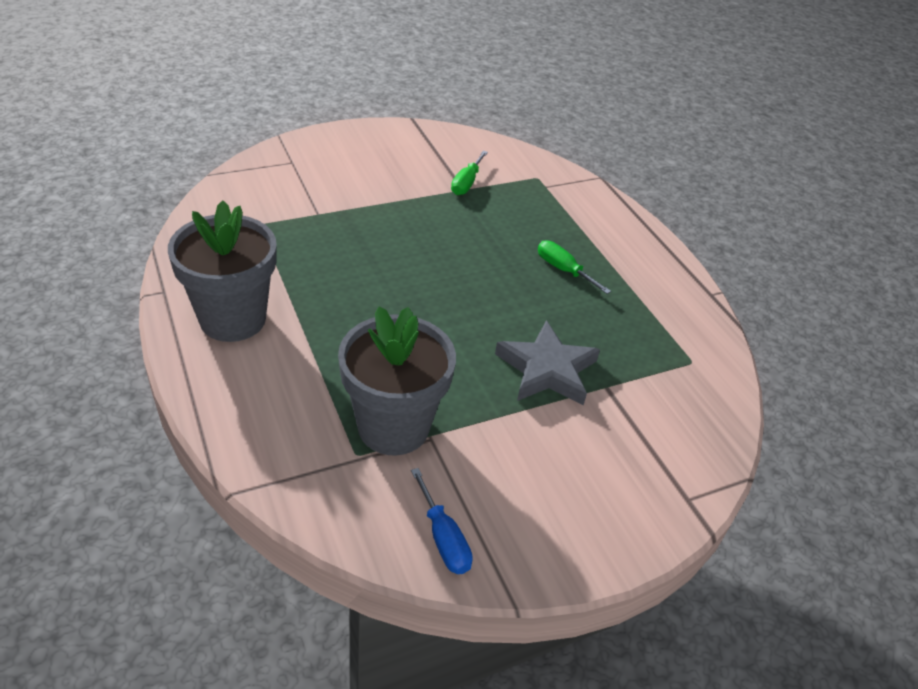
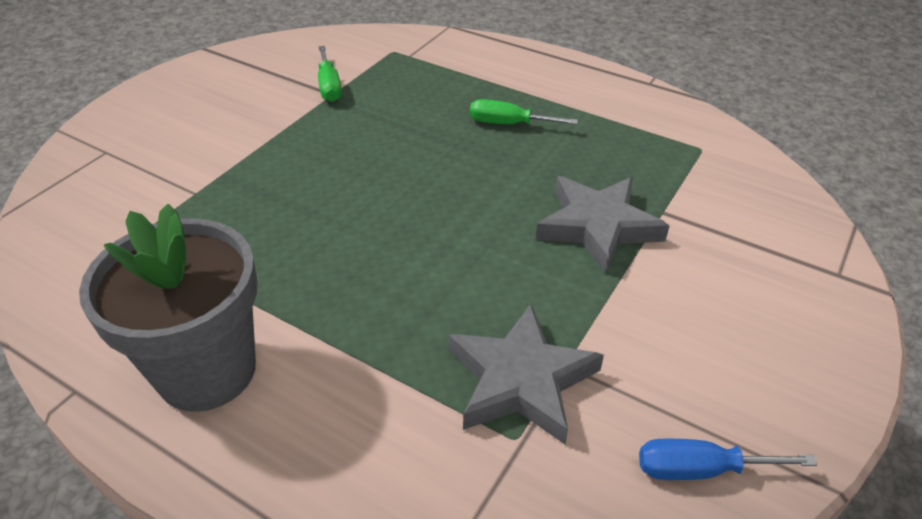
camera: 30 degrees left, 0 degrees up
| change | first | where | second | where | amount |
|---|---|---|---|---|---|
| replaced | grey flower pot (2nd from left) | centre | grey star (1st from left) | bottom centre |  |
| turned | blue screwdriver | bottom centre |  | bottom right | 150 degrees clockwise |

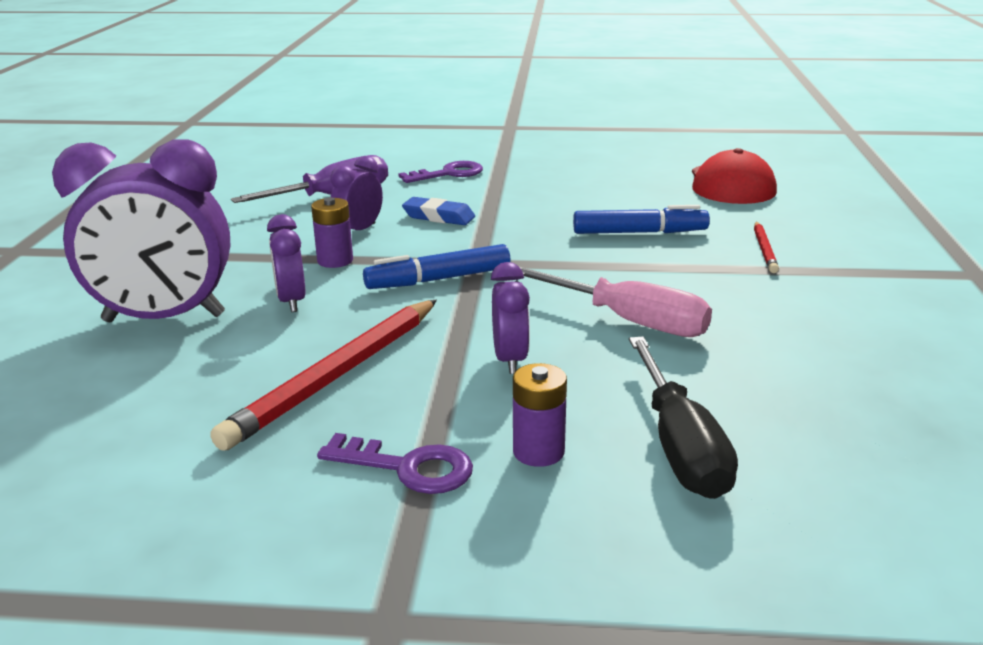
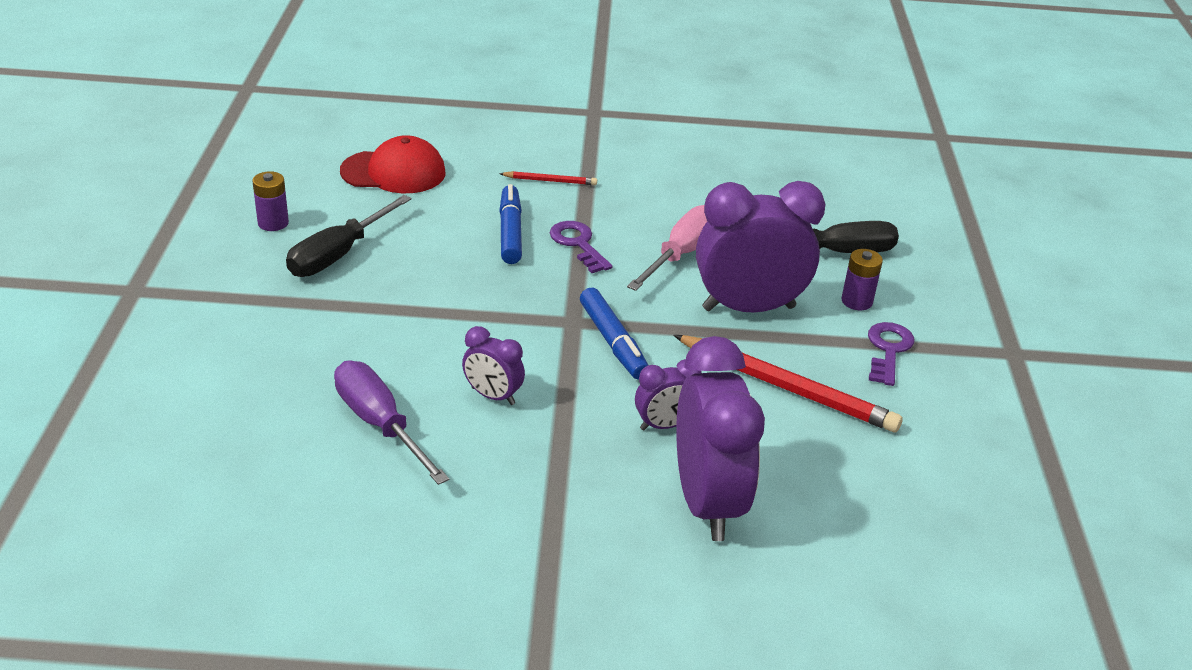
camera: 95 degrees left, 10 degrees up
| change | first | where | second | where | amount |
|---|---|---|---|---|---|
| moved | purple battery (1st from left) | centre |  | top left |  |
| added |  |  | black screwdriver (1st from left) | middle left |  |
| moved | purple key (2nd from left in the first image) | top centre | purple key (1st from left) | centre |  |
| resized | purple clock (4th from left) | centre |  | centre | x2.06 |
| removed | blue eraser | top centre |  |  |  |

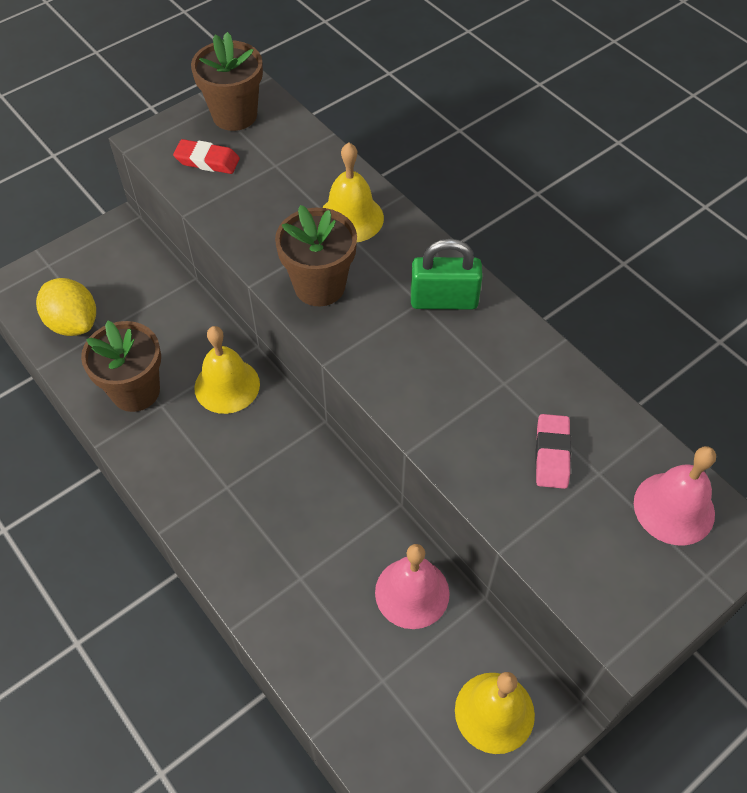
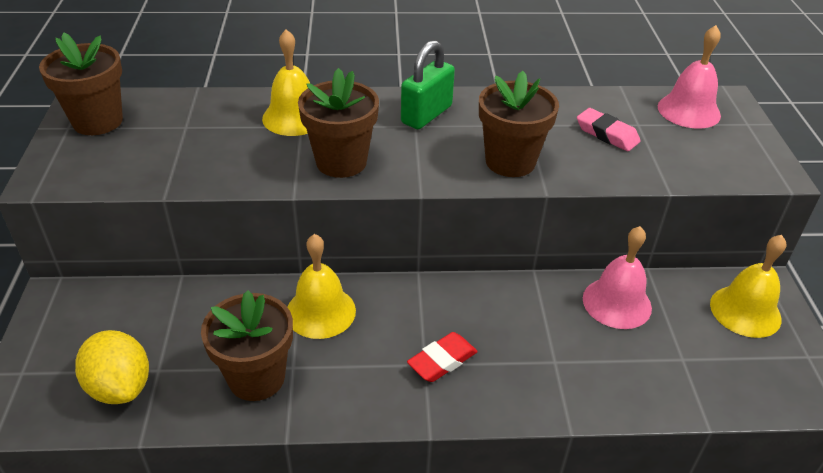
camera: 55 degrees left, 15 degrees down
| change | first | where | second | where | amount |
|---|---|---|---|---|---|
| turned | yellow lemon | middle left |  | bottom left | 60 degrees clockwise |
| moved | red eraser | top left |  | bottom centre |  |
| added |  |  | brown flower pot (4th from left) | top centre |  |

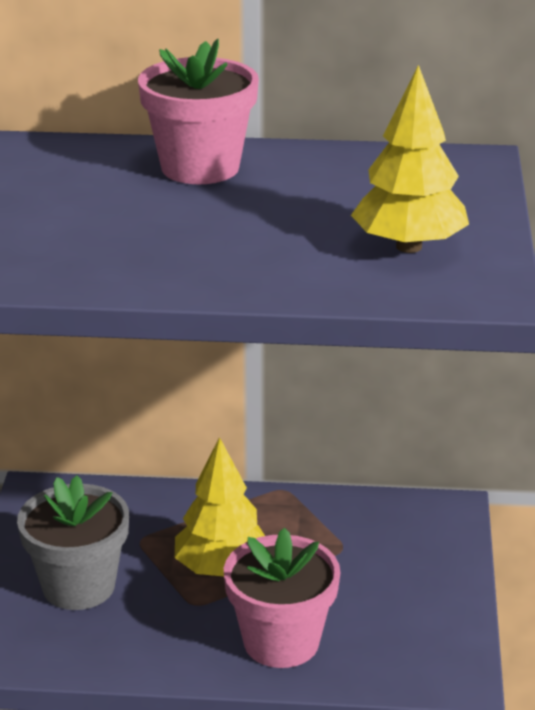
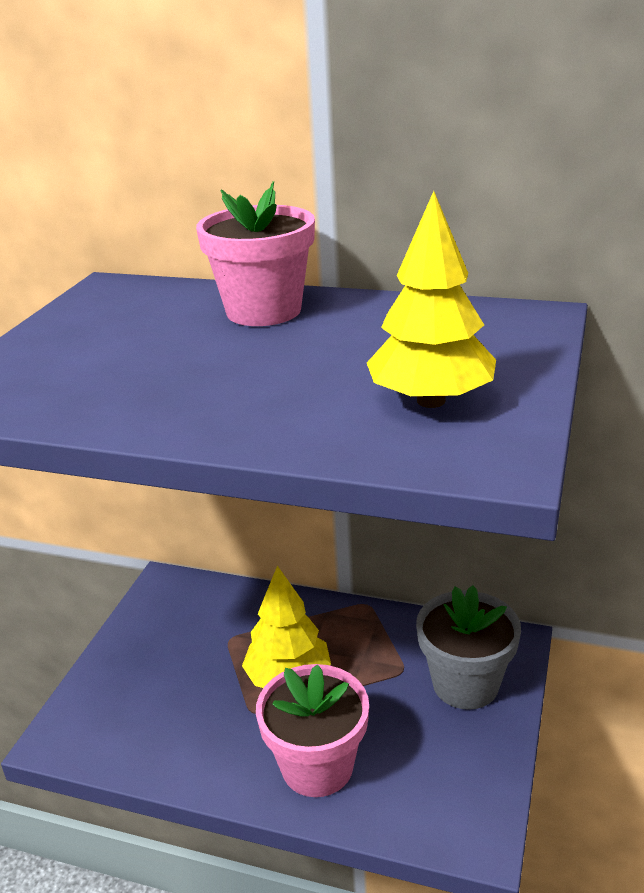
camera: 15 degrees right, 0 degrees up
| change | first | where | second | where | amount |
|---|---|---|---|---|---|
| moved | grey flower pot | bottom left |  | bottom right |  |

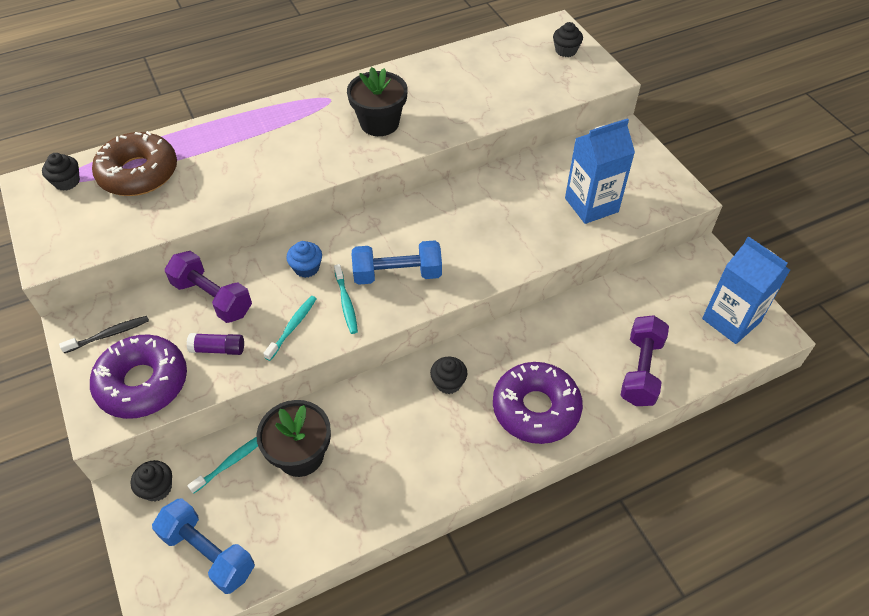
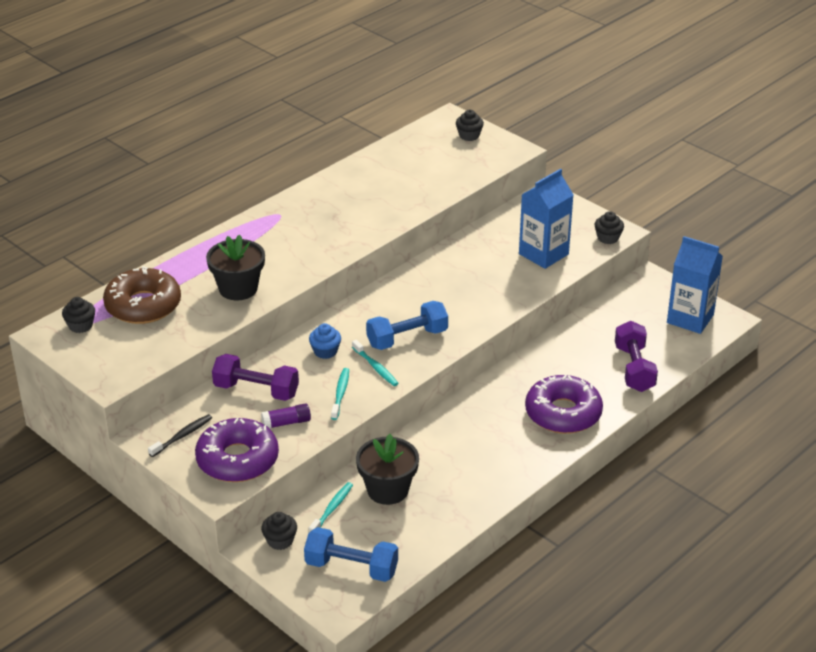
camera: 20 degrees left, 15 degrees down
| change | first | where | second | where | amount |
|---|---|---|---|---|---|
| moved | black flower pot (2nd from left in the first image) | top centre | black flower pot (1st from left) | middle left |  |
| moved | black cupcake (3rd from left in the first image) | centre | black cupcake (4th from left) | middle right |  |

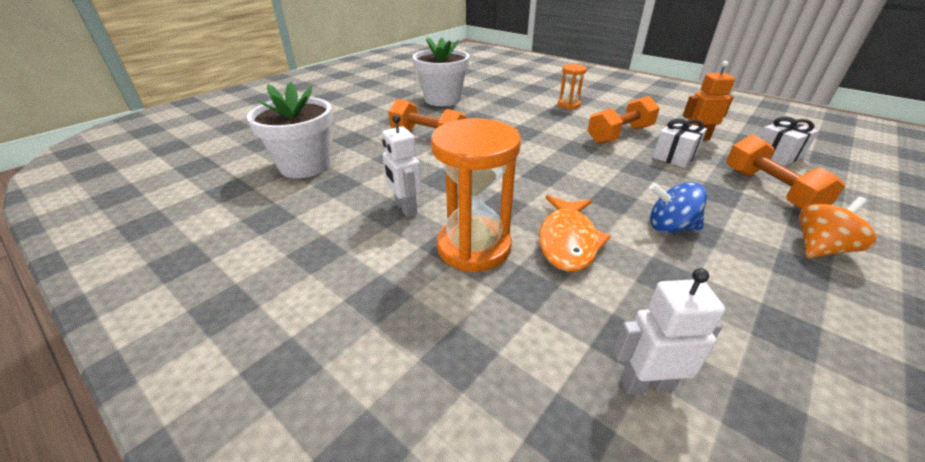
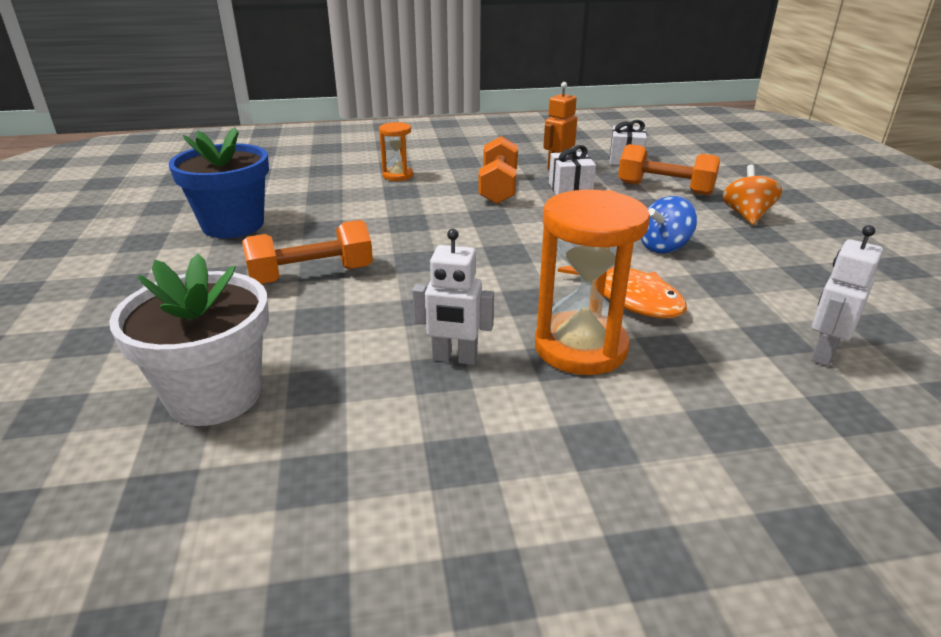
camera: 50 degrees left, 5 degrees down
| change | first | where | second | where | amount |
|---|---|---|---|---|---|
| recoloured | white flower pot (2nd from left) | top centre | blue flower pot | top left |  |

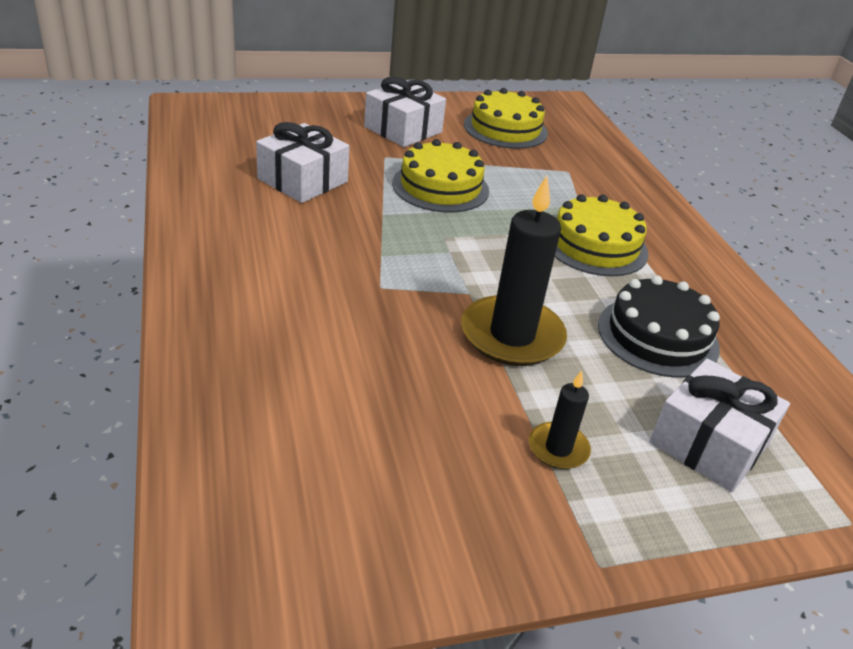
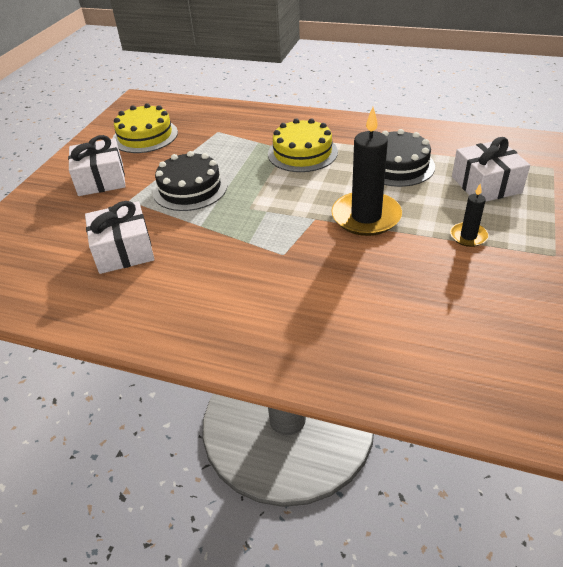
camera: 50 degrees left, 5 degrees up
| change | first | where | second | where | amount |
|---|---|---|---|---|---|
| recoloured | yellow cake (1st from left) | top centre | black cake (1st from left) | top centre |  |

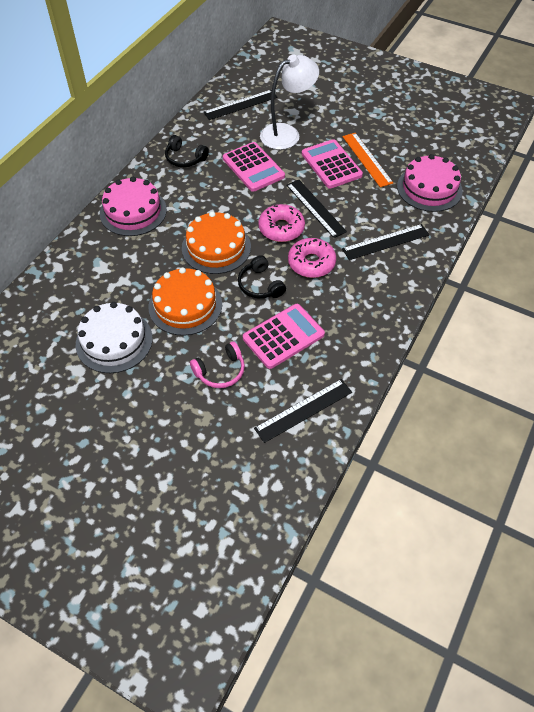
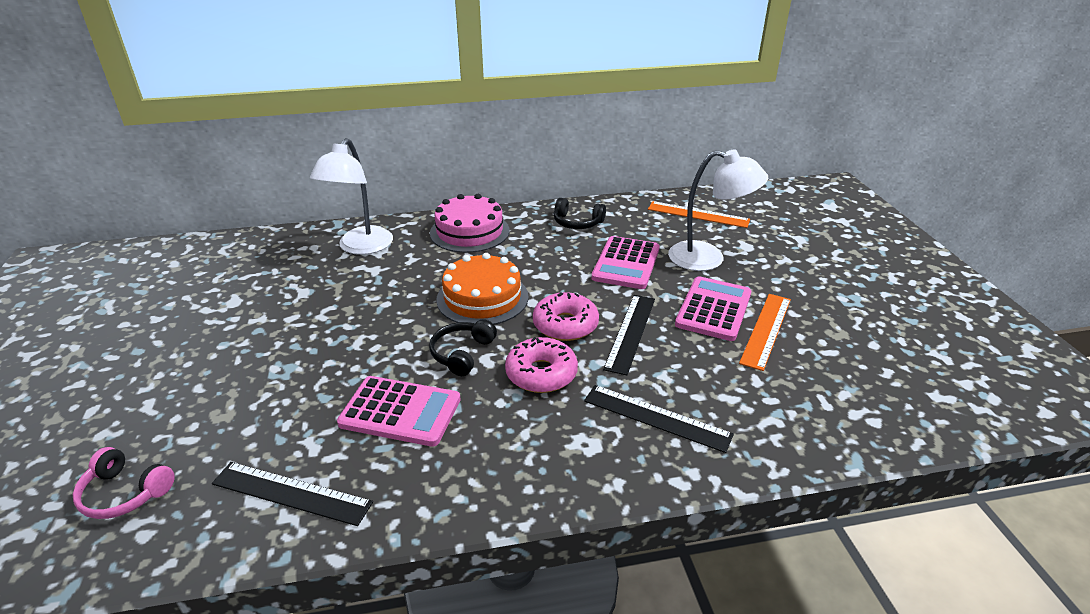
camera: 50 degrees right, 20 degrees down
| change | first | where | second | where | amount |
|---|---|---|---|---|---|
| moved | pink headphones | centre |  | bottom left |  |
| added |  |  | white lamp (1st from left) | top left |  |
| turned | black headphones (1st from left in the first image) | top centre | black headphones (2nd from left) | centre | 60 degrees counterclockwise |
| recoloured | black ruler (1st from left) | top centre | orange ruler (1st from left) | centre |  |
| removed | white cake | middle left |  |  |  |
| removed | orange cake (1st from left) | centre |  |  |  |
| removed | pink cake (2nd from left) | top right |  |  |  |

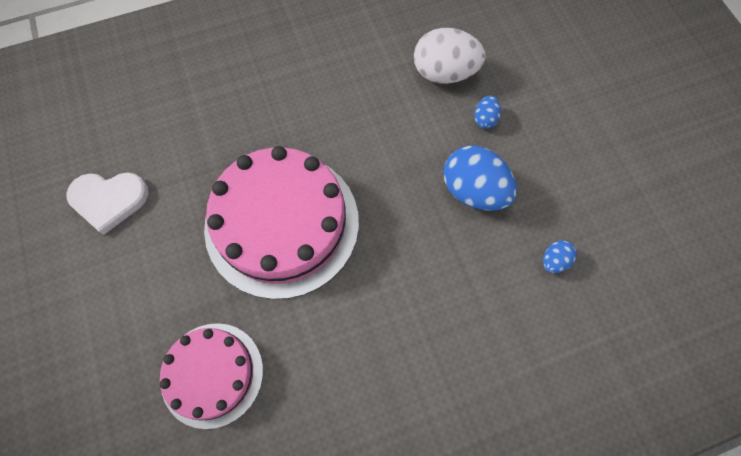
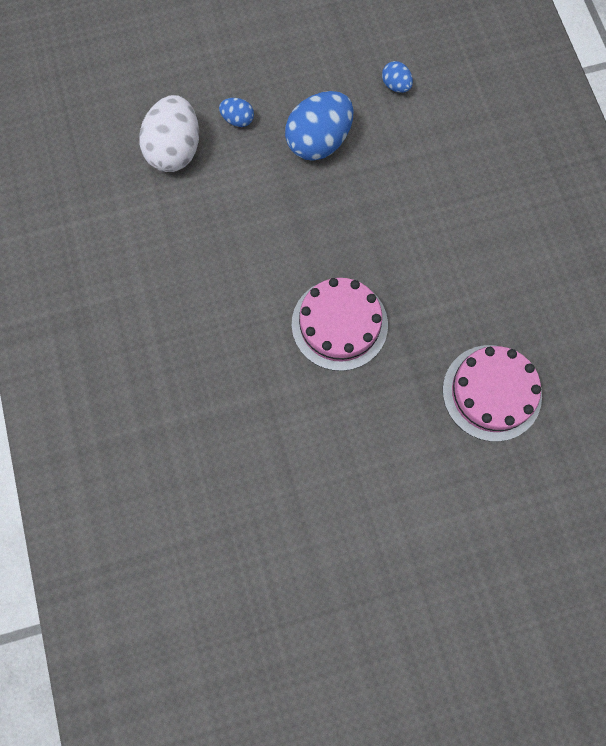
camera: 85 degrees left, 5 degrees up
| change | first | where | second | where | amount |
|---|---|---|---|---|---|
| resized | pink cake (2nd from left in the first image) | centre | pink cake (1st from left) | centre | x0.60 |
| removed | white heart | middle left |  |  |  |

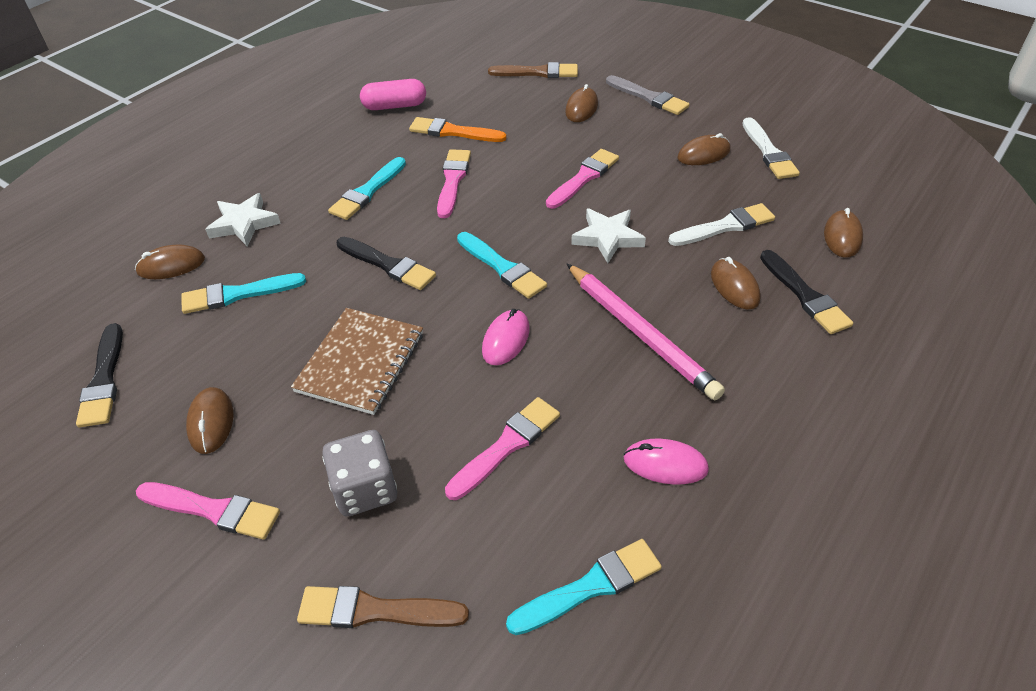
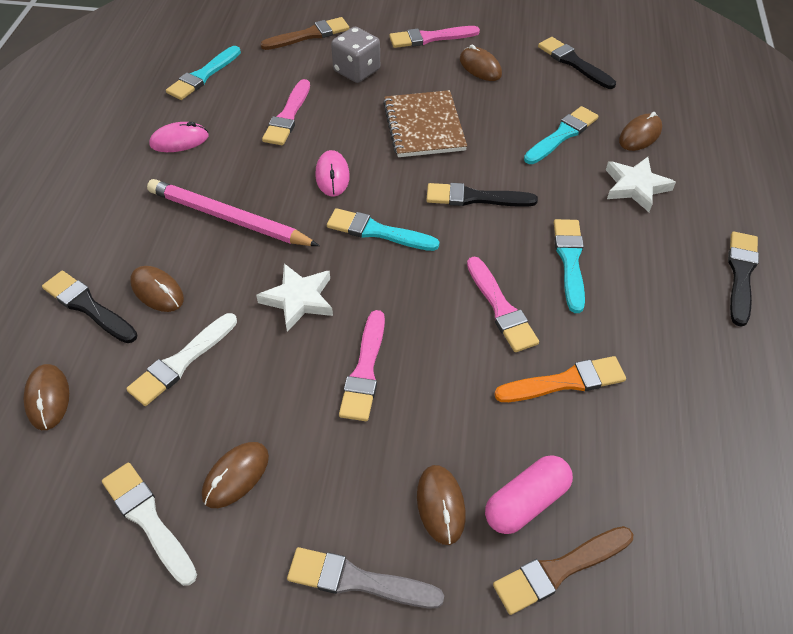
camera: 150 degrees right, 5 degrees up
| change | first | where | second | where | amount |
|---|---|---|---|---|---|
| moved | pink capsule | top centre |  | bottom right |  |
| added |  |  | black brush (4th from left) | middle right |  |

